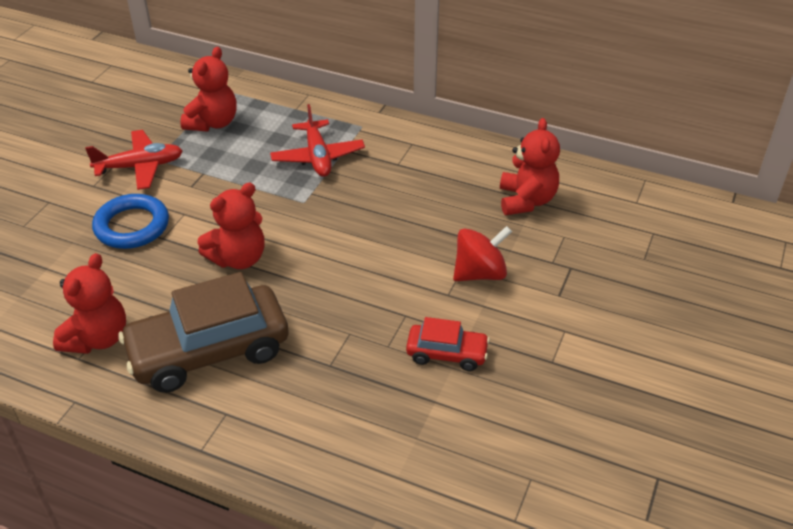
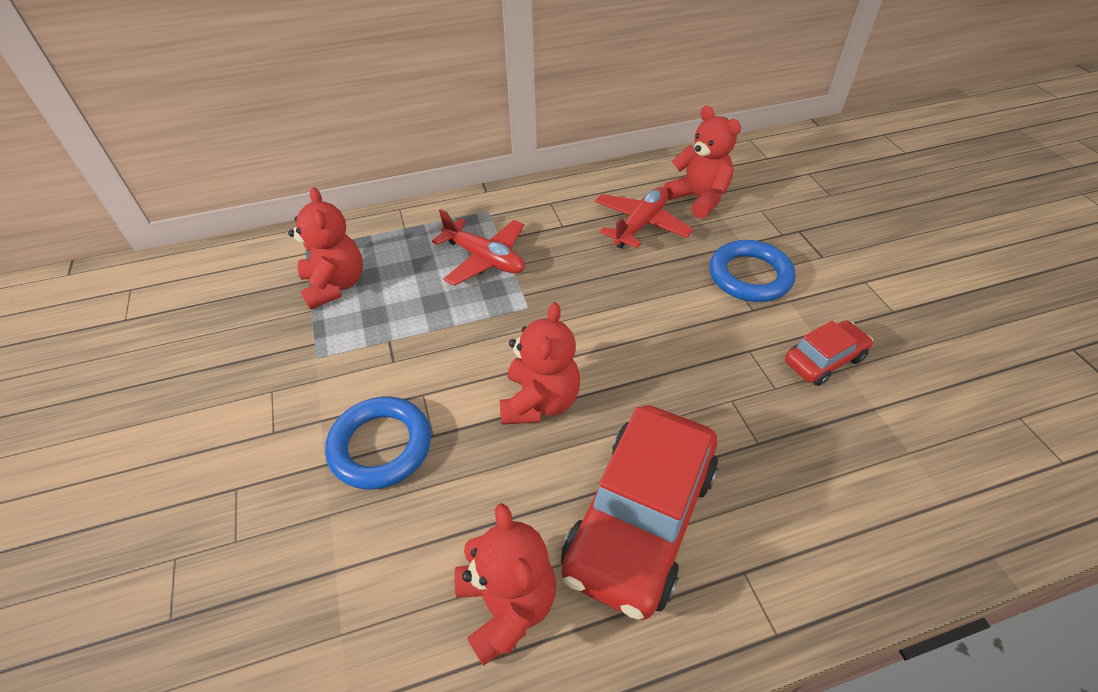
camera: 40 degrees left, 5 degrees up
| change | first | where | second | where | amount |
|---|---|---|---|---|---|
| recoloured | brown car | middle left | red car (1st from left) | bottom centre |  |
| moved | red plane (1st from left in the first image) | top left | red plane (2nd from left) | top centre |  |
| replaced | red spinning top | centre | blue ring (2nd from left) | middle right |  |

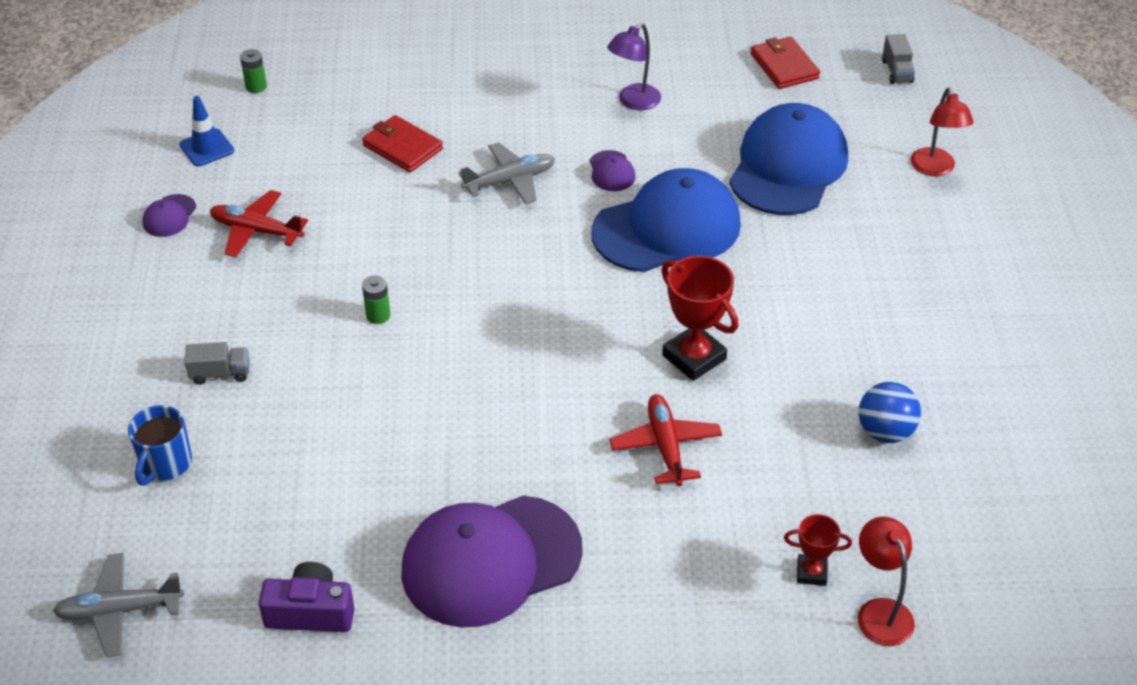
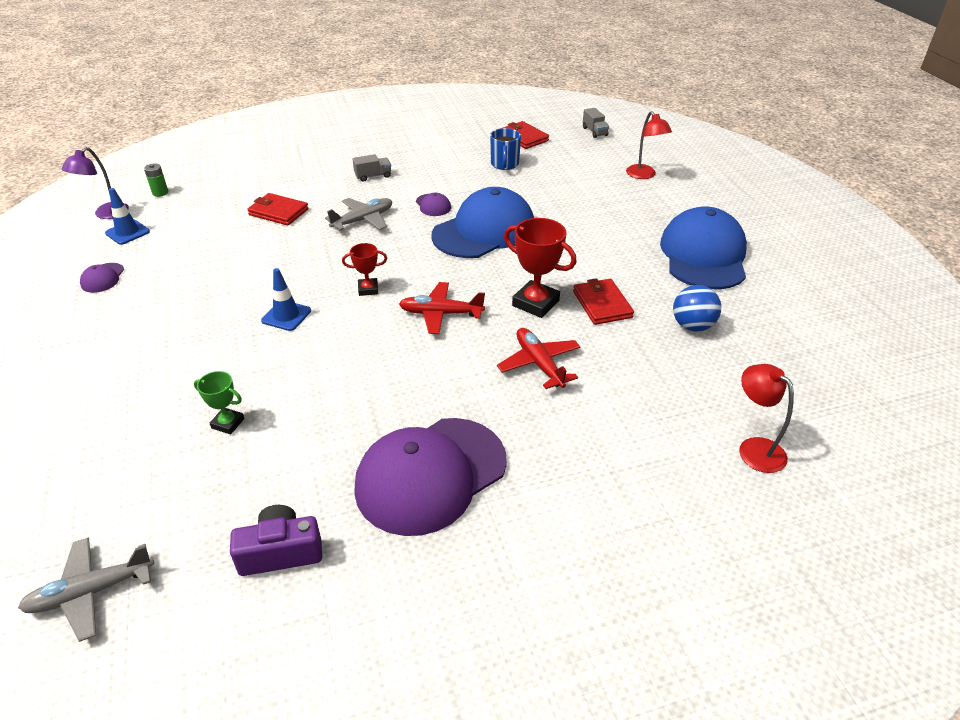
camera: 15 degrees left, 5 degrees down
| change | first | where | second | where | amount |
|---|---|---|---|---|---|
| moved | purple lamp | top centre |  | top left |  |
| added |  |  | green trophy | middle left |  |
| replaced | green battery (2nd from left) | middle left | blue traffic cone (2nd from left) | middle left |  |
| moved | red trophy (2nd from left in the first image) | bottom right | red trophy (1st from left) | centre |  |
| moved | grey truck (1st from left) | middle left |  | top centre |  |
| moved | red plane (1st from left) | top left |  | centre |  |
| moved | blue mug | middle left |  | top centre |  |
| added |  |  | red wallet (3rd from left) | centre |  |
| moved | blue cap (2nd from left) | top right |  | middle right |  |

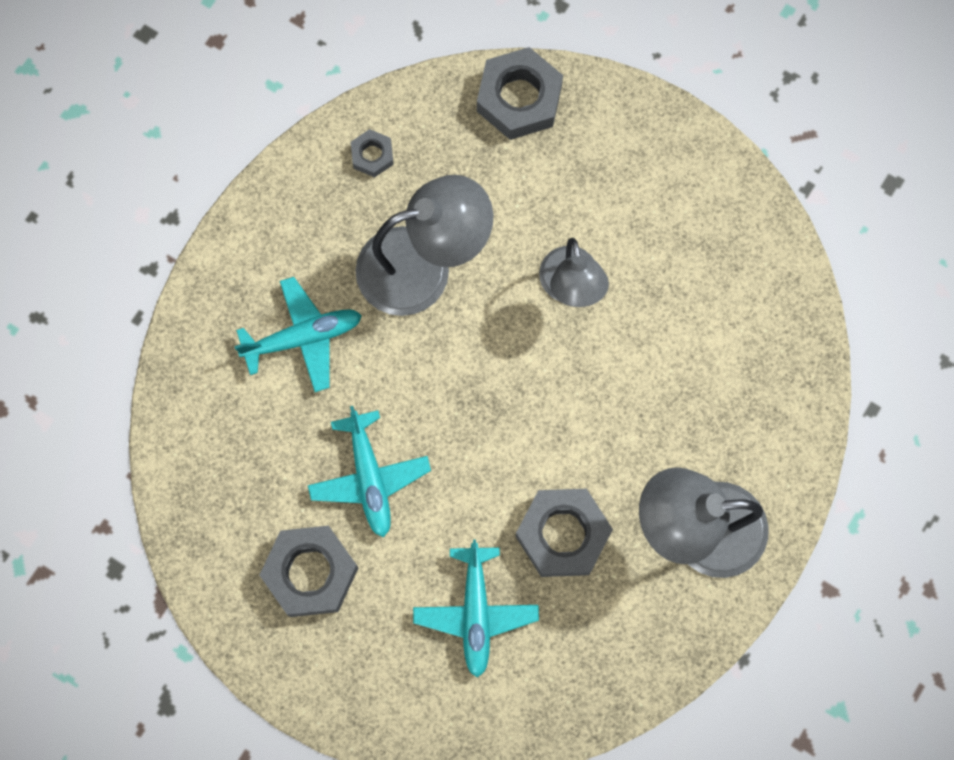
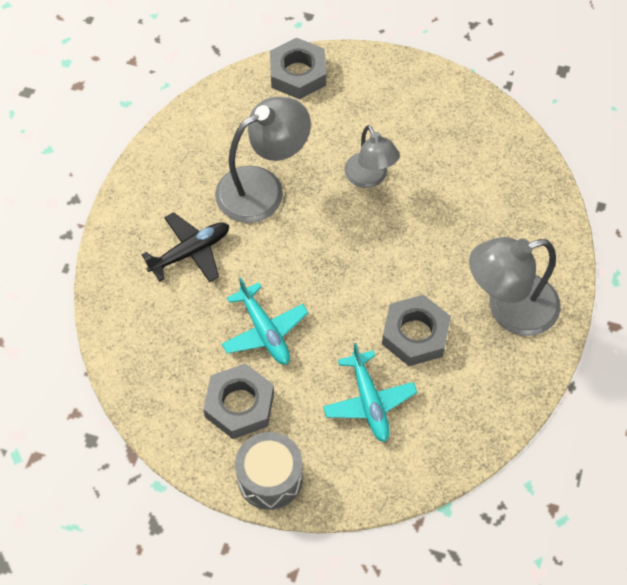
camera: 15 degrees left, 15 degrees down
| change | first | where | second | where | amount |
|---|---|---|---|---|---|
| recoloured | turquoise plane (1st from left) | middle left | black plane | middle left |  |
| added |  |  | grey drum | bottom centre |  |
| removed | grey nut (2nd from left) | top centre |  |  |  |

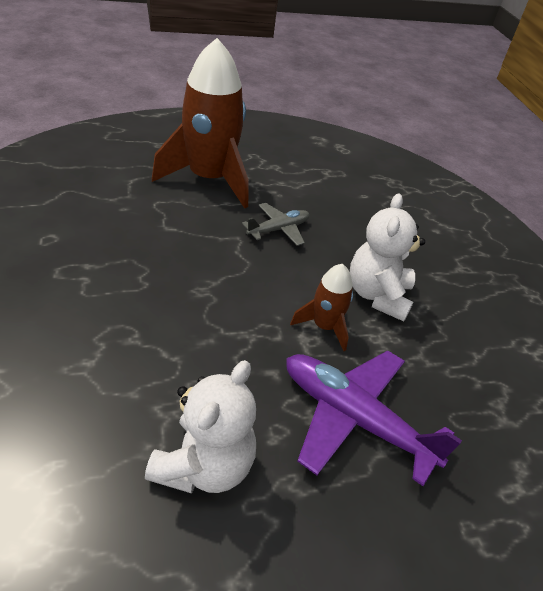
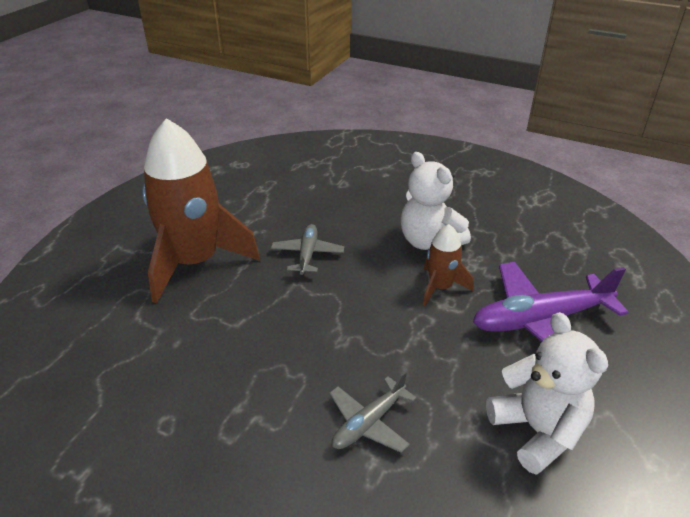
camera: 45 degrees left, 5 degrees down
| change | first | where | second | where | amount |
|---|---|---|---|---|---|
| added |  |  | grey plane (2nd from left) | bottom centre |  |

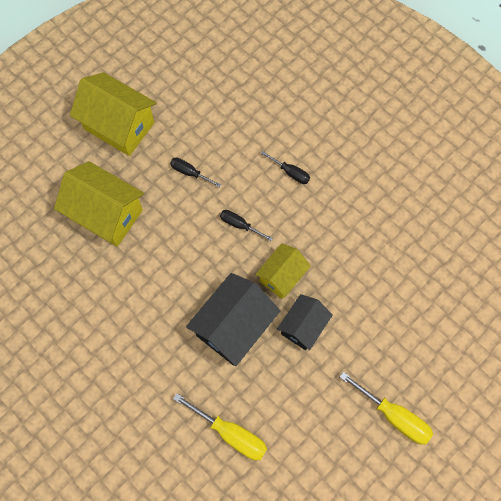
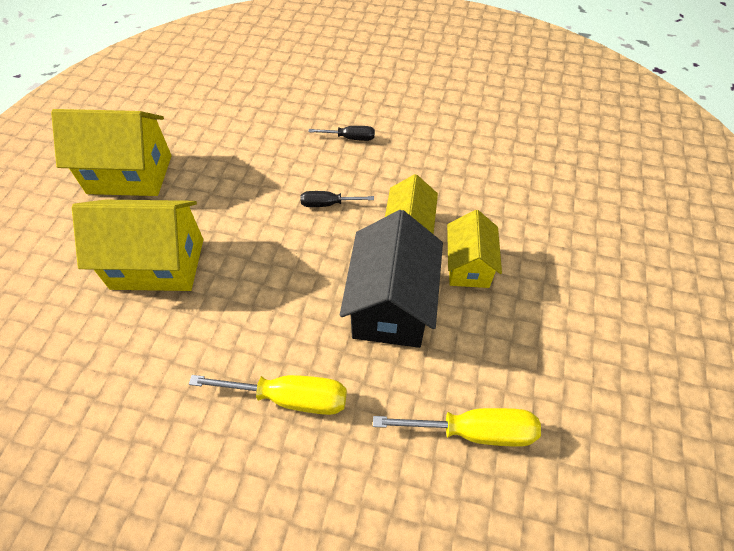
camera: 30 degrees left, 15 degrees down
| change | first | where | second | where | amount |
|---|---|---|---|---|---|
| moved | yellow screwdriver (2nd from left in the first image) | bottom right | yellow screwdriver (1st from left) | bottom centre |  |
| recoloured | black house (2nd from left) | centre | yellow house (4th from left) | centre |  |
| removed | black screwdriver (1st from left) | centre |  |  |  |

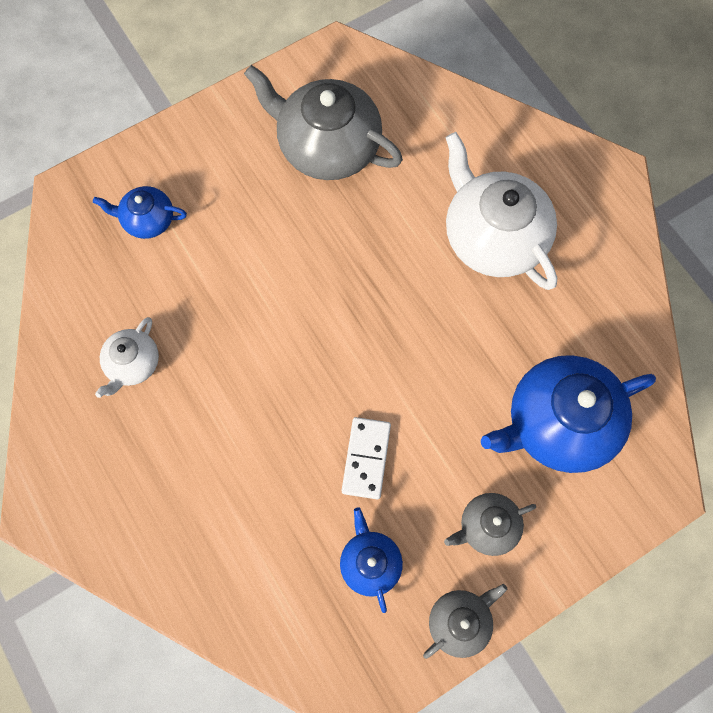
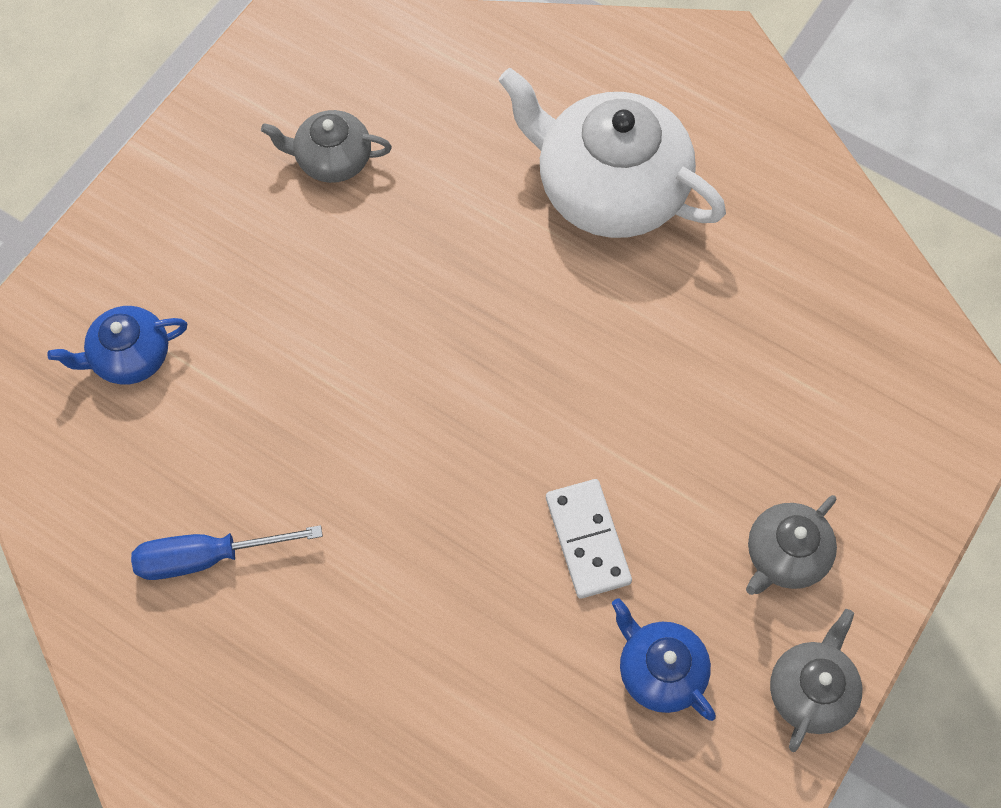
camera: 25 degrees left, 5 degrees down
| change | first | where | second | where | amount |
|---|---|---|---|---|---|
| replaced | white teapot (1st from left) | middle left | blue screwdriver | bottom left |  |
| resized | grey teapot (1st from left) | top centre |  | top left | x0.51 |
| removed | blue teapot (3rd from left) | middle right |  |  |  |

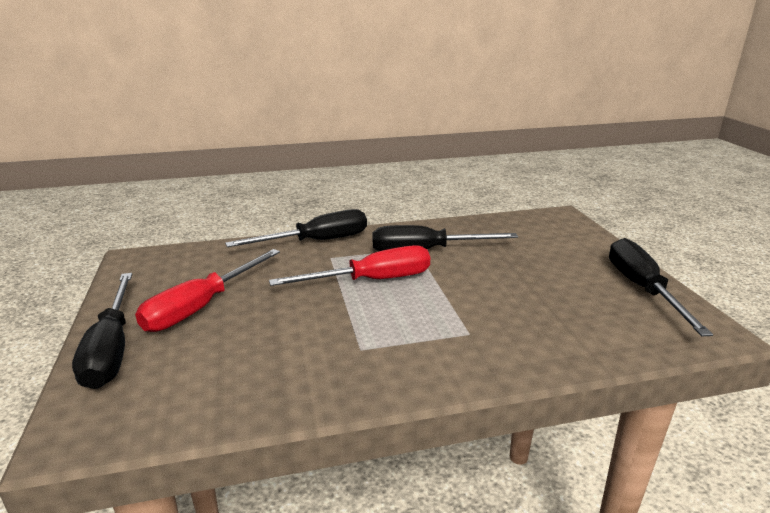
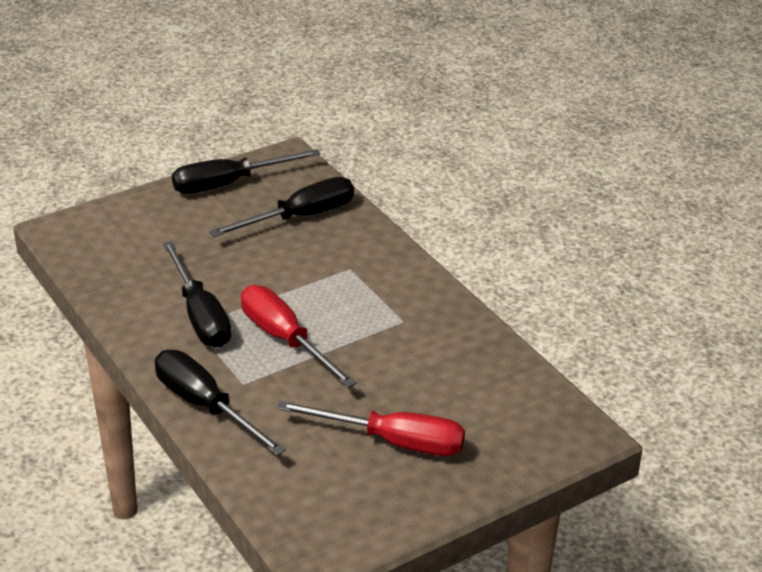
camera: 110 degrees left, 10 degrees up
| change | first | where | second | where | amount |
|---|---|---|---|---|---|
| moved | black screwdriver (1st from left in the first image) | middle left | black screwdriver (4th from left) | centre |  |

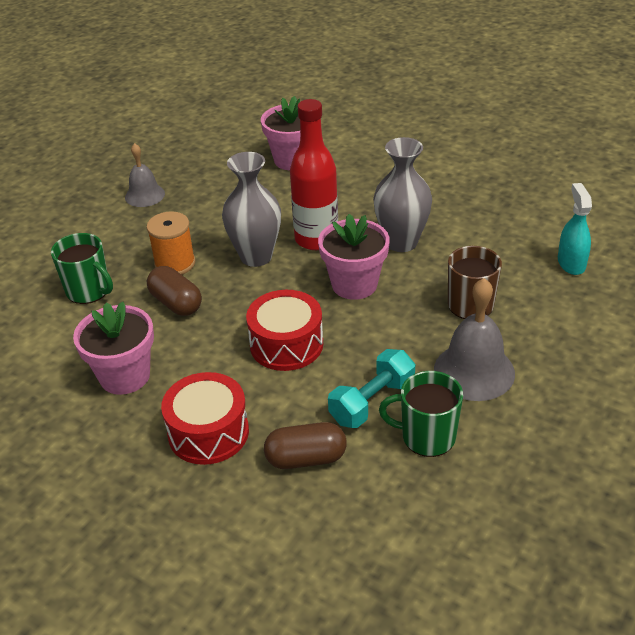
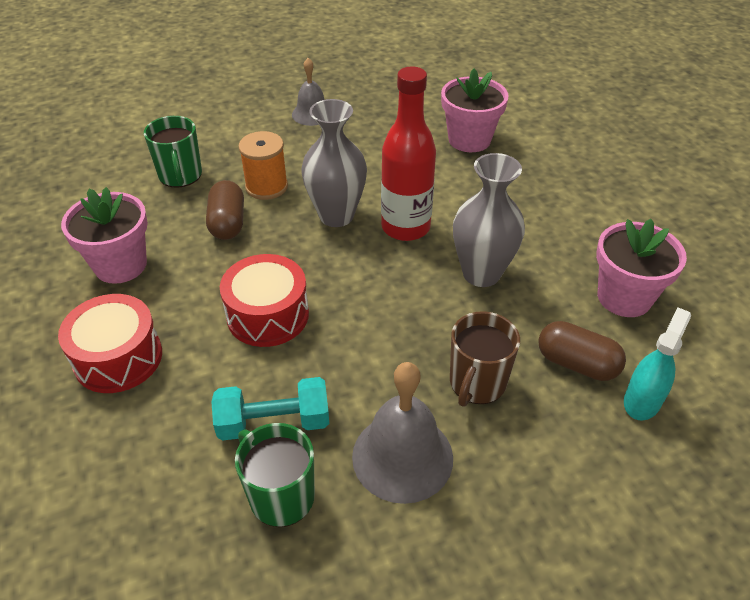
camera: 35 degrees right, 5 degrees up
| change | first | where | second | where | amount |
|---|---|---|---|---|---|
| moved | brown capsule (2nd from left) | bottom centre |  | middle right |  |
| moved | pink flower pot (3rd from left) | centre |  | middle right |  |

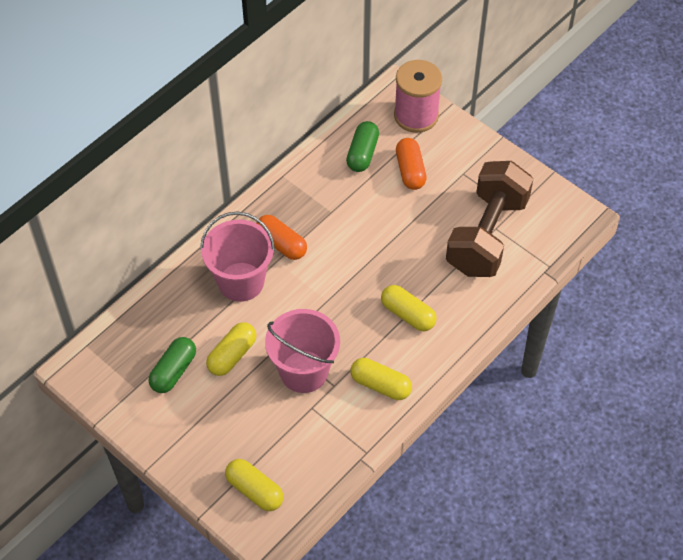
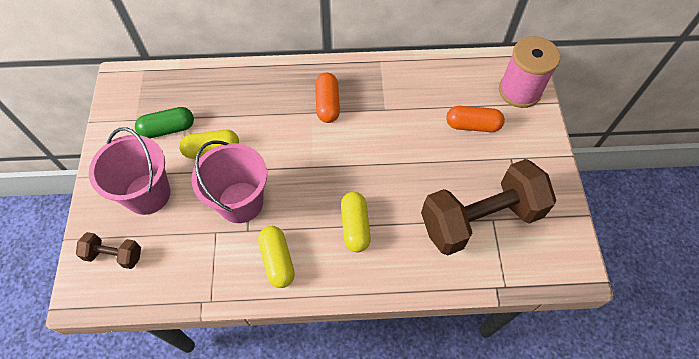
camera: 45 degrees right, 5 degrees up
| change | first | where | second | where | amount |
|---|---|---|---|---|---|
| replaced | yellow capsule (2nd from left) | bottom centre | brown dumbbell (1st from left) | bottom left |  |
| moved | pink bucket (1st from left) | centre |  | middle left |  |
| turned | orange capsule (2nd from left) | top centre |  | top right | 60 degrees clockwise |
| removed | green capsule (2nd from left) | top centre |  |  |  |

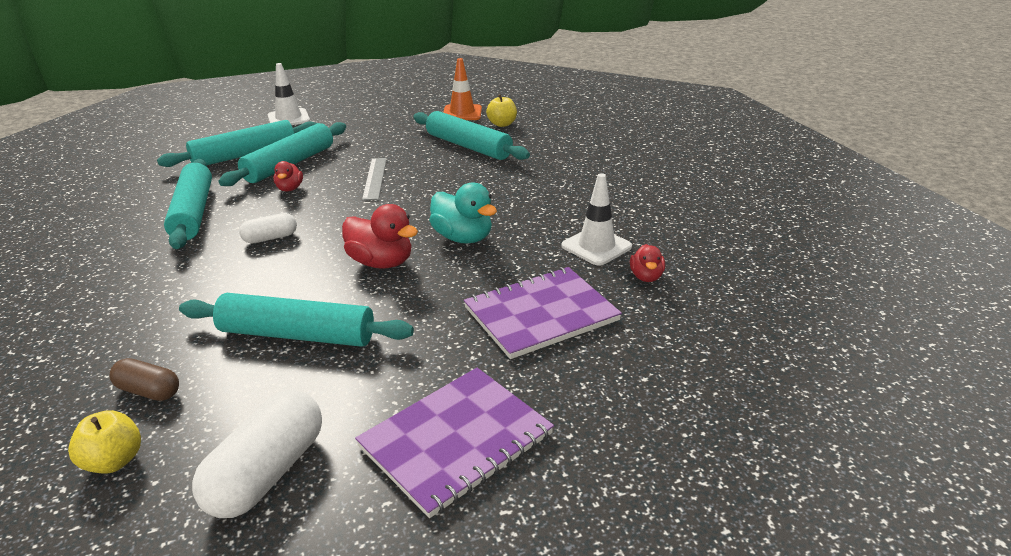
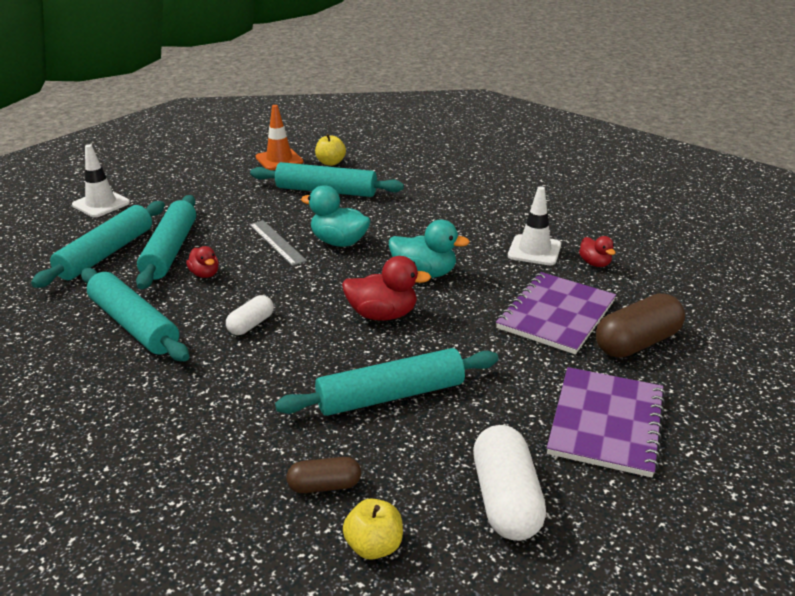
camera: 30 degrees left, 0 degrees up
| change | first | where | second | where | amount |
|---|---|---|---|---|---|
| added |  |  | turquoise duck (1st from left) | centre |  |
| added |  |  | brown capsule (2nd from left) | middle right |  |

